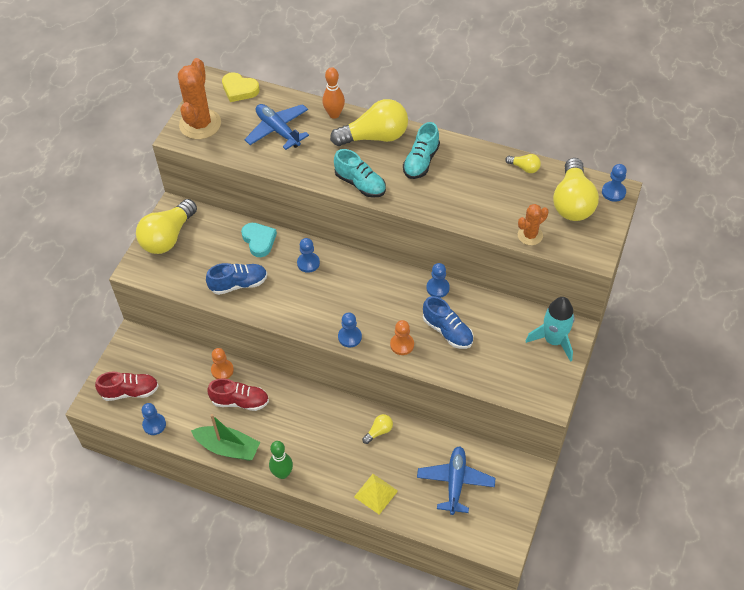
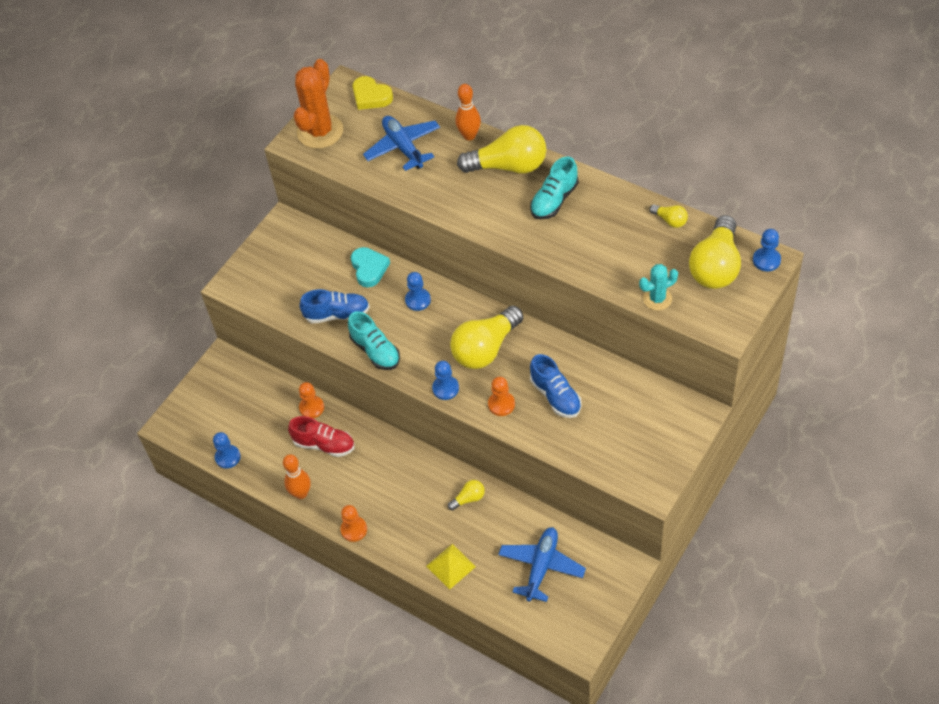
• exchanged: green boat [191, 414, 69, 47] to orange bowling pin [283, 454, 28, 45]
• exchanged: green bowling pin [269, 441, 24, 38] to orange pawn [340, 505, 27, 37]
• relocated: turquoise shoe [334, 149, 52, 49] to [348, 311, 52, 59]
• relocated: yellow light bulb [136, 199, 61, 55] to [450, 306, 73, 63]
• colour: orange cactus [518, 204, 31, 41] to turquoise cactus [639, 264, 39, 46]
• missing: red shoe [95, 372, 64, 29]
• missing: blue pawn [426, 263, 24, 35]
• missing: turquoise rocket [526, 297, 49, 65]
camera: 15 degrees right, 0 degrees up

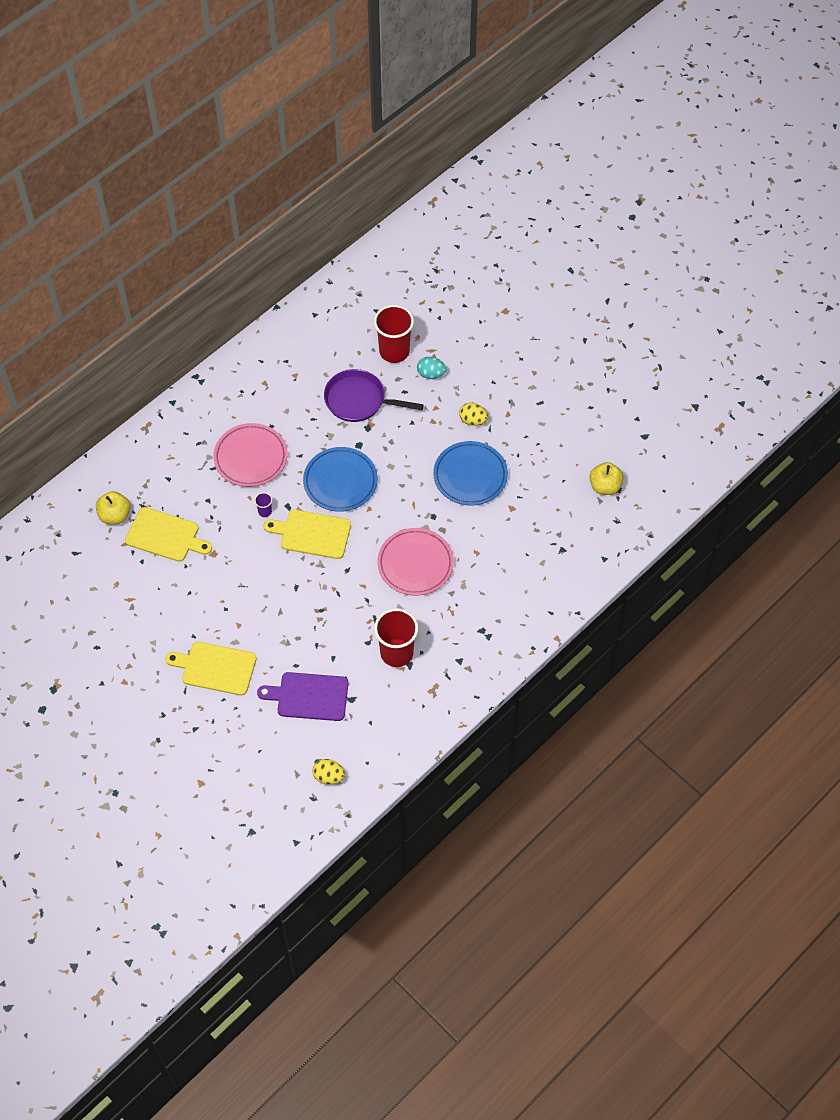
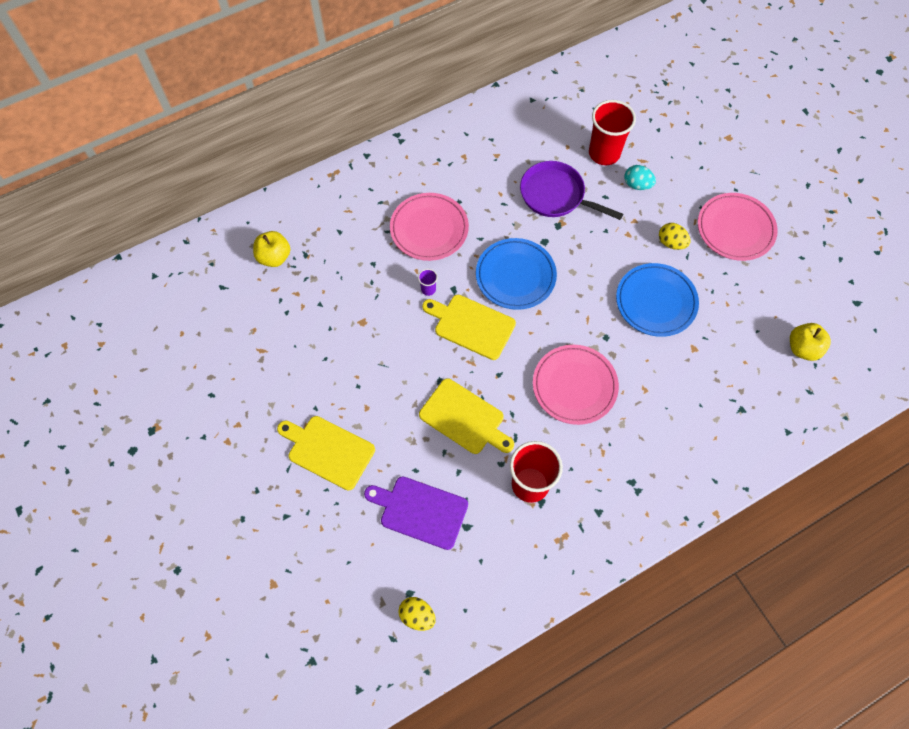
• relocated: yellow cutting board [125, 507, 87, 55] to [419, 378, 95, 76]
• appeared: pink plate [698, 193, 80, 68]
camera: 15 degrees right, 5 degrees up

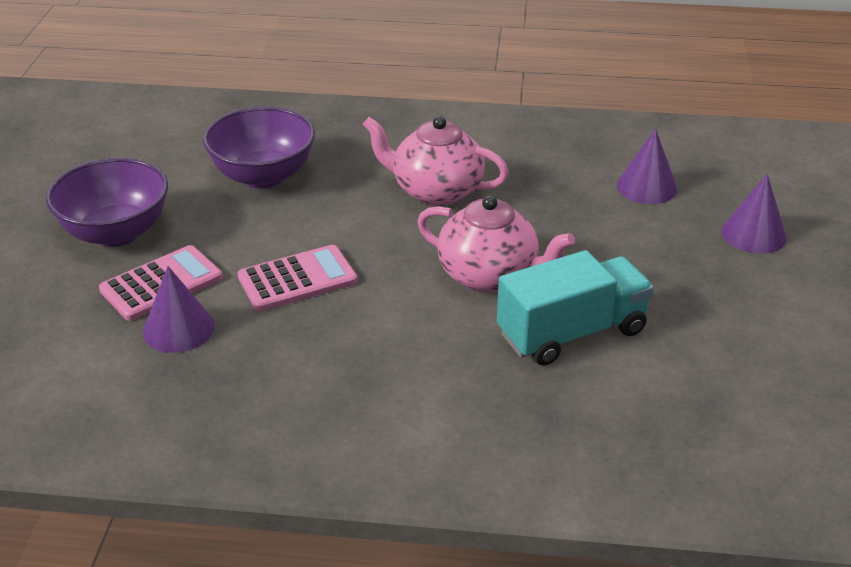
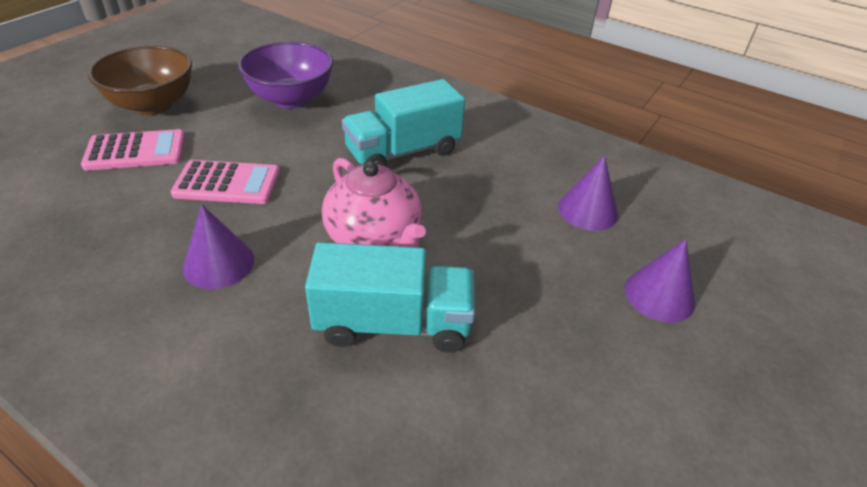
• colour: purple bowl [46, 158, 122, 89] to brown bowl [88, 45, 104, 70]
• relocated: purple cone [143, 266, 72, 87] to [183, 205, 71, 84]
• exchanged: pink teapot [363, 116, 146, 90] to turquoise truck [342, 79, 123, 87]
camera: 25 degrees right, 5 degrees up

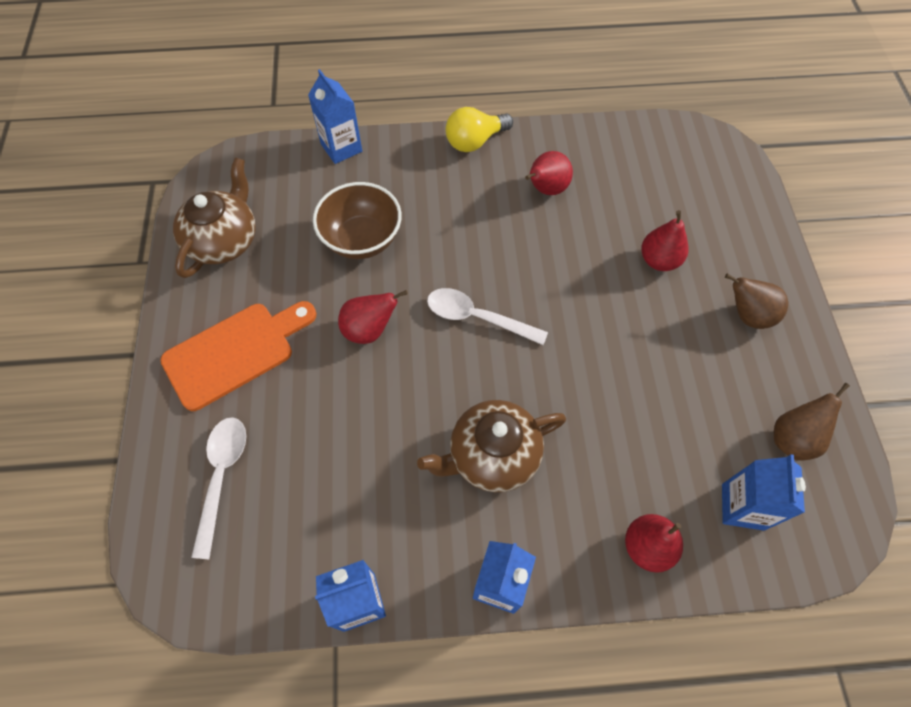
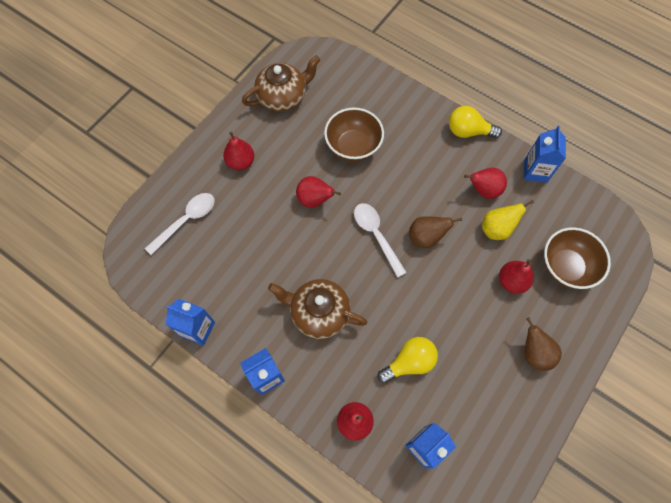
• exchanged: orange cutting board [160, 301, 157, 110] to red pear [223, 132, 31, 38]
• appeared: yellow light bulb [377, 337, 61, 47]
• relocated: brown pear [774, 383, 76, 78] to [409, 216, 53, 32]
• appeared: yellow pear [482, 200, 52, 40]
• relocated: blue carton [308, 69, 54, 95] to [524, 126, 42, 57]
• appeared: brown bowl [544, 227, 67, 62]
camera: 40 degrees right, 5 degrees up

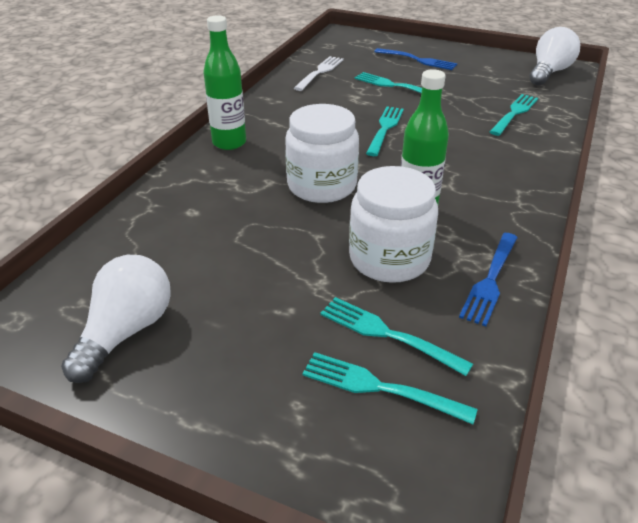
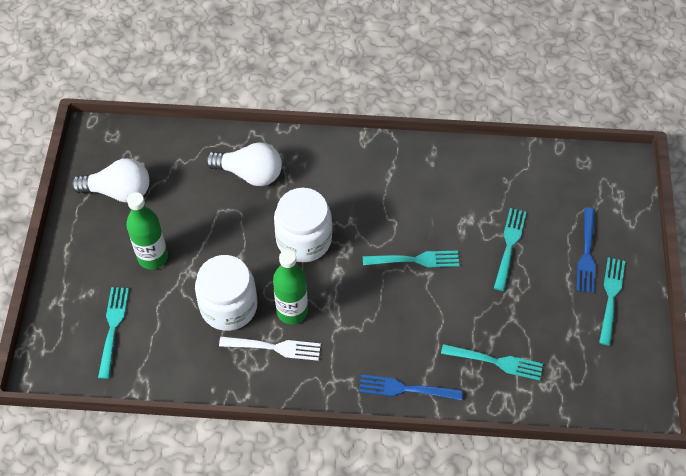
• relocated: green bottle [203, 15, 43, 135] to [126, 192, 42, 77]
• relocated: white light bulb [530, 27, 50, 58] to [205, 142, 77, 44]
• relocated: white fork [294, 56, 50, 35] to [219, 336, 102, 25]
• relocated: blue fork [459, 233, 59, 93] to [359, 375, 104, 26]
• relocated: turquoise fork [320, 297, 153, 79] to [599, 257, 26, 88]
camera: 70 degrees right, 20 degrees up

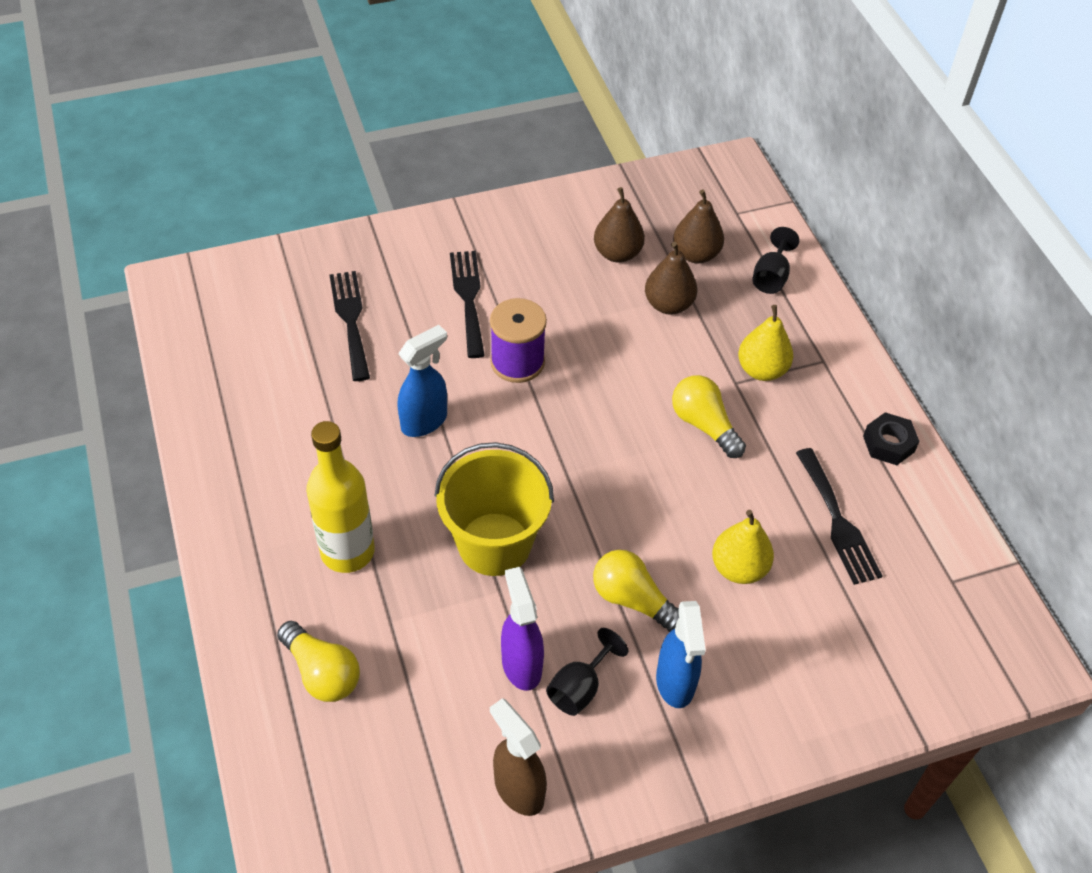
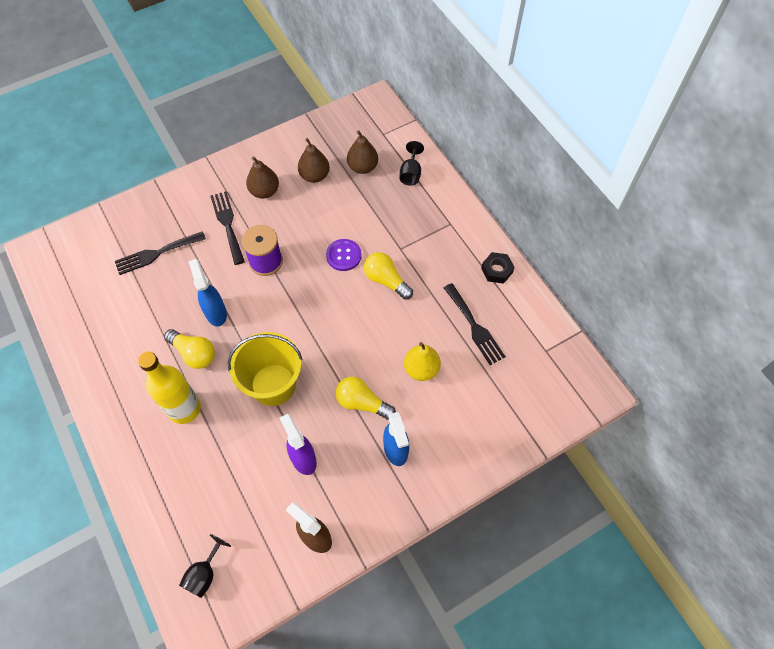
• spun: black fork [329, 271, 41, 110] = [115, 231, 91, 44] 90 degrees counterclockwise
• relocated: yellow light bulb [277, 621, 83, 81] to [164, 329, 51, 40]
• relocated: black goblet [546, 628, 82, 88] to [179, 534, 52, 64]
• spun: blue spray bottle [397, 325, 50, 112] = [188, 259, 39, 67] 60 degrees counterclockwise
• relocated: brown pear [645, 242, 52, 73] to [246, 156, 33, 43]
• appeared: purple button [326, 239, 36, 32]
• missing: yellow pear [738, 305, 55, 76]
camera: 10 degrees left, 10 degrees up

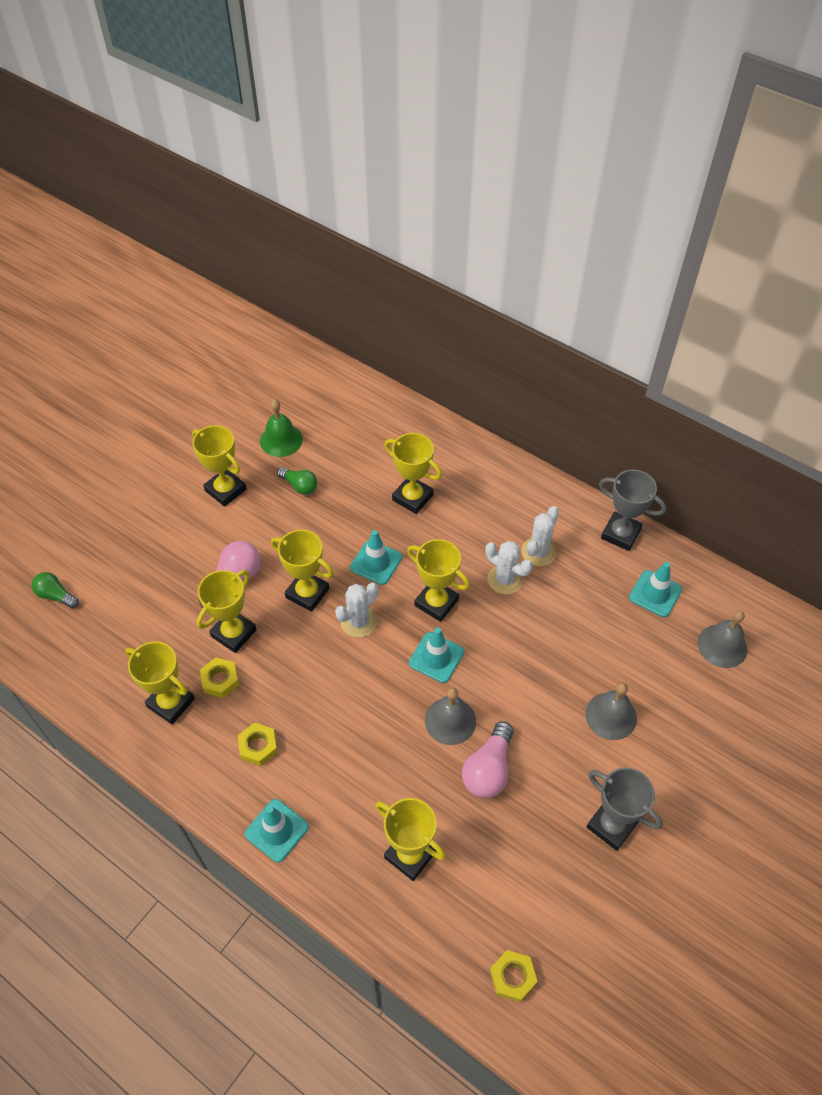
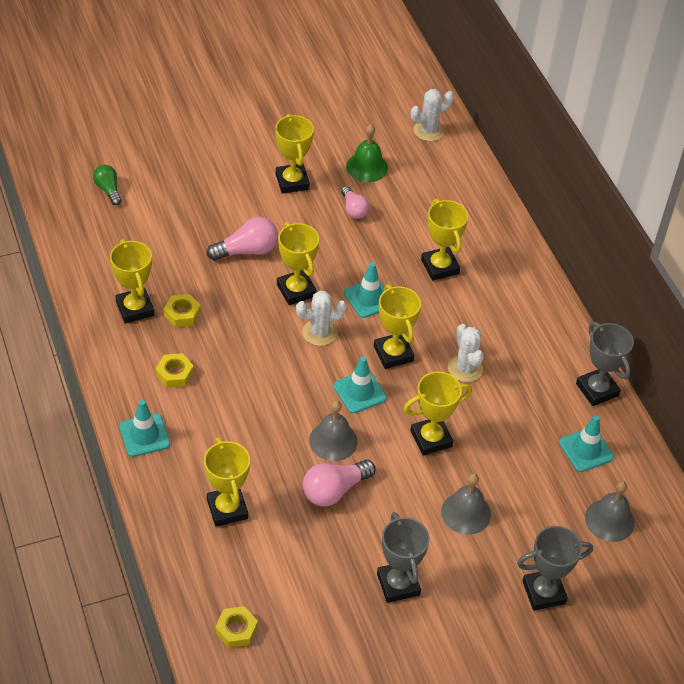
• colour: green light bulb [277, 467, 40, 28] to pink light bulb [341, 186, 28, 33]
• relocated: yellow trophy [197, 570, 60, 83] to [403, 372, 69, 83]
• relocated: white cactus [521, 506, 38, 60] to [411, 89, 43, 52]
• appeared: grey trophy [517, 526, 76, 84]
camera: 30 degrees right, 5 degrees down

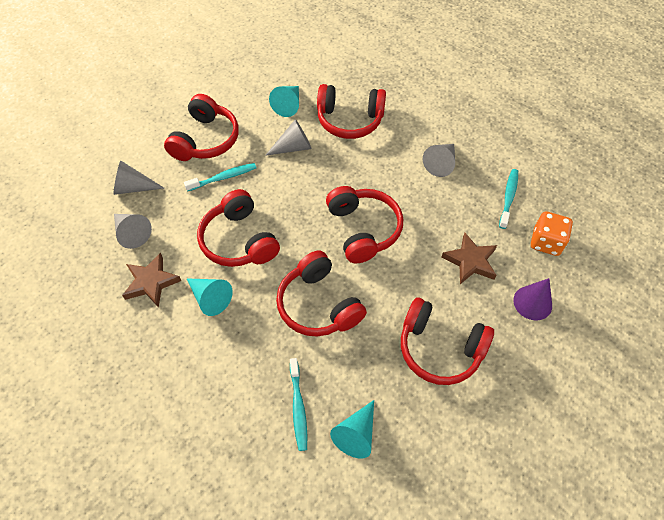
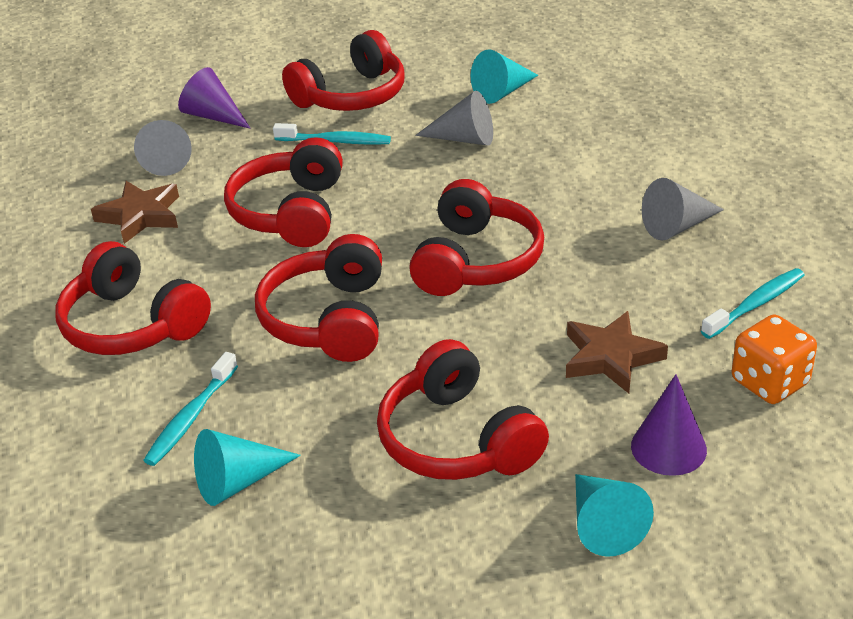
• relocated: red headphones [317, 84, 69, 55] to [55, 241, 156, 114]
• colour: grey cone [114, 160, 50, 35] to purple cone [178, 67, 73, 62]
• relocated: turquoise cone [187, 278, 46, 38] to [575, 474, 79, 83]
camera: 35 degrees right, 20 degrees down

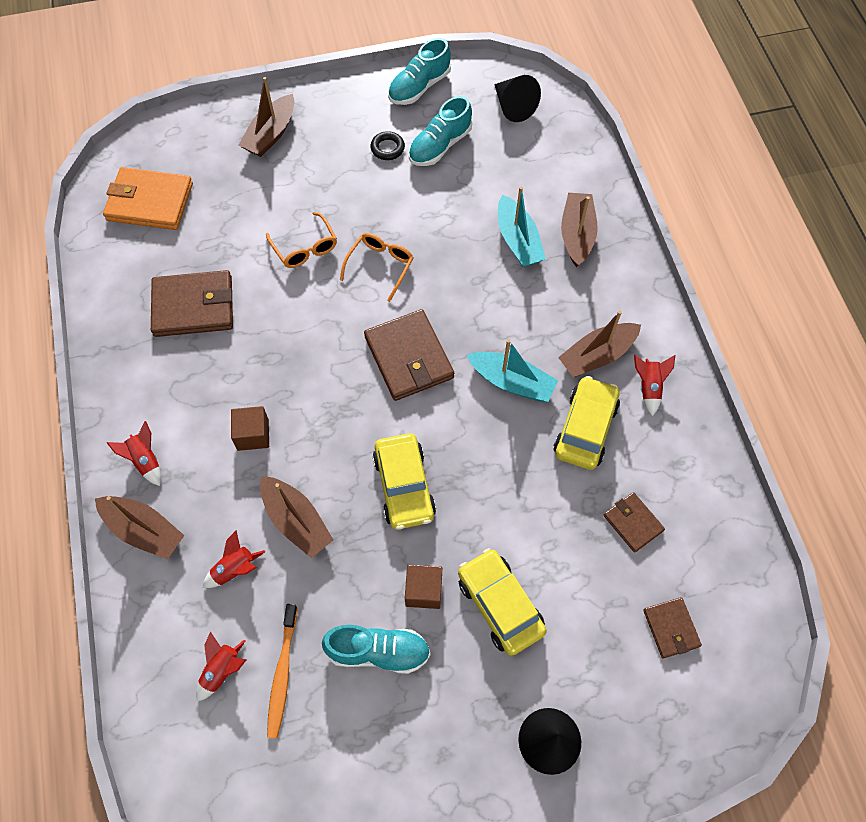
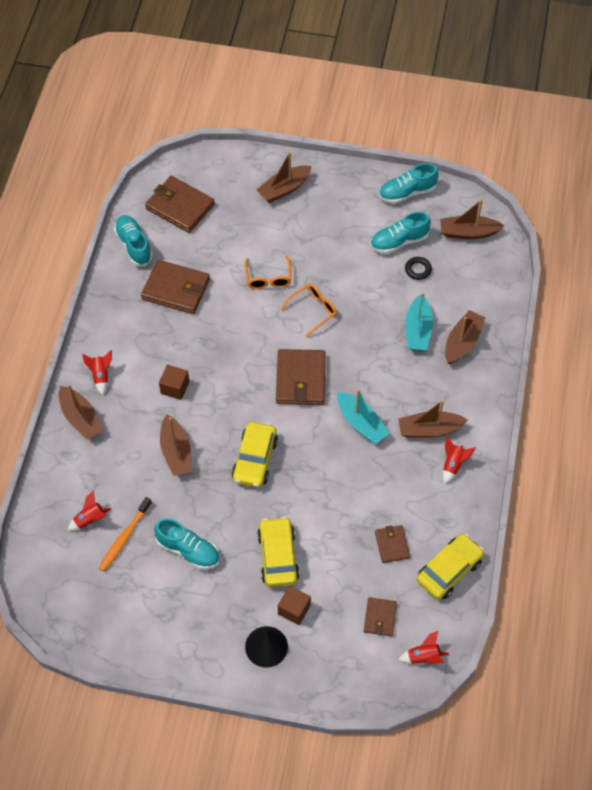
• appeared: turquoise shoe [114, 215, 39, 51]
• colour: orange wallet [103, 167, 90, 63] to brown wallet [145, 176, 70, 57]
• relocated: brown cube [405, 565, 37, 44] to [278, 586, 33, 39]
• relocated: red rocket [203, 531, 62, 57] to [398, 631, 51, 33]
• relocated: black ring [371, 131, 34, 29] to [405, 257, 27, 23]
• relocated: yellow car [553, 376, 67, 94] to [417, 534, 67, 66]
• exchanged: black cone [494, 75, 47, 47] to brown boat [440, 199, 65, 40]
camera: 25 degrees right, 5 degrees down

